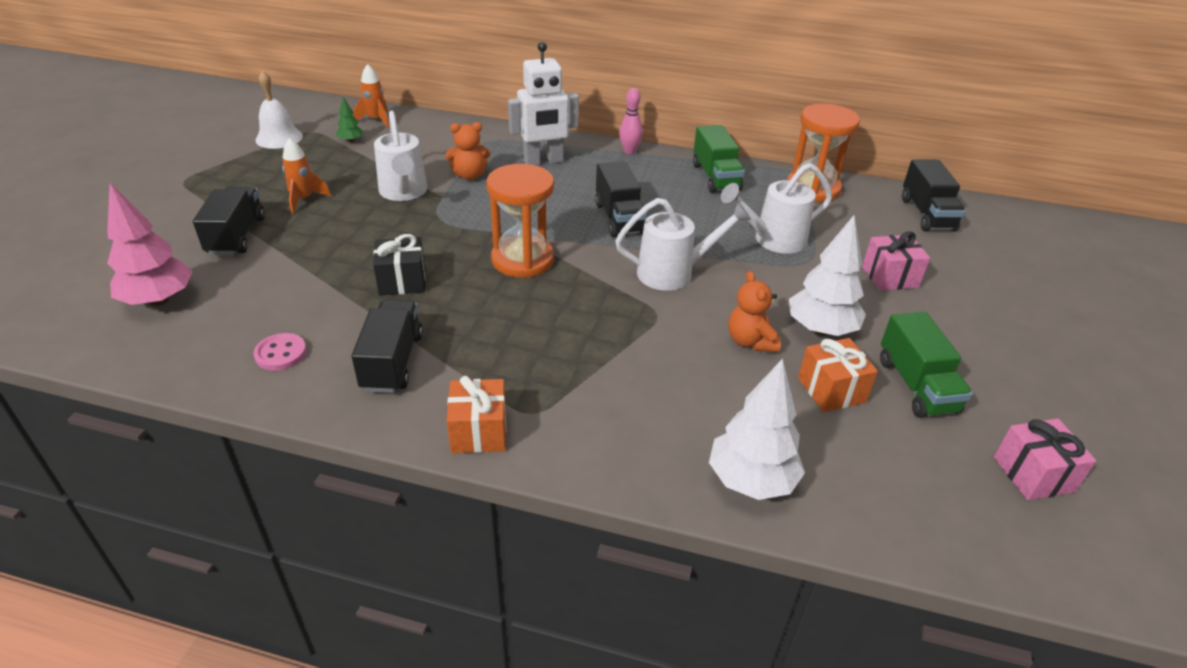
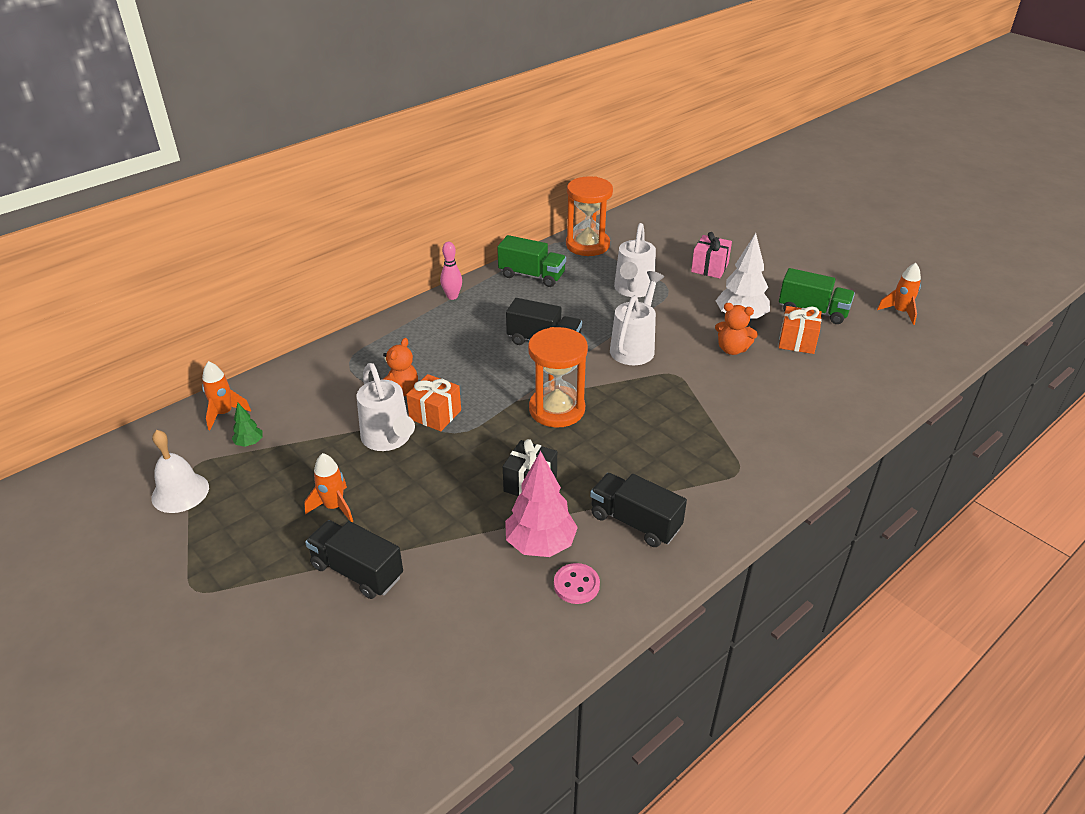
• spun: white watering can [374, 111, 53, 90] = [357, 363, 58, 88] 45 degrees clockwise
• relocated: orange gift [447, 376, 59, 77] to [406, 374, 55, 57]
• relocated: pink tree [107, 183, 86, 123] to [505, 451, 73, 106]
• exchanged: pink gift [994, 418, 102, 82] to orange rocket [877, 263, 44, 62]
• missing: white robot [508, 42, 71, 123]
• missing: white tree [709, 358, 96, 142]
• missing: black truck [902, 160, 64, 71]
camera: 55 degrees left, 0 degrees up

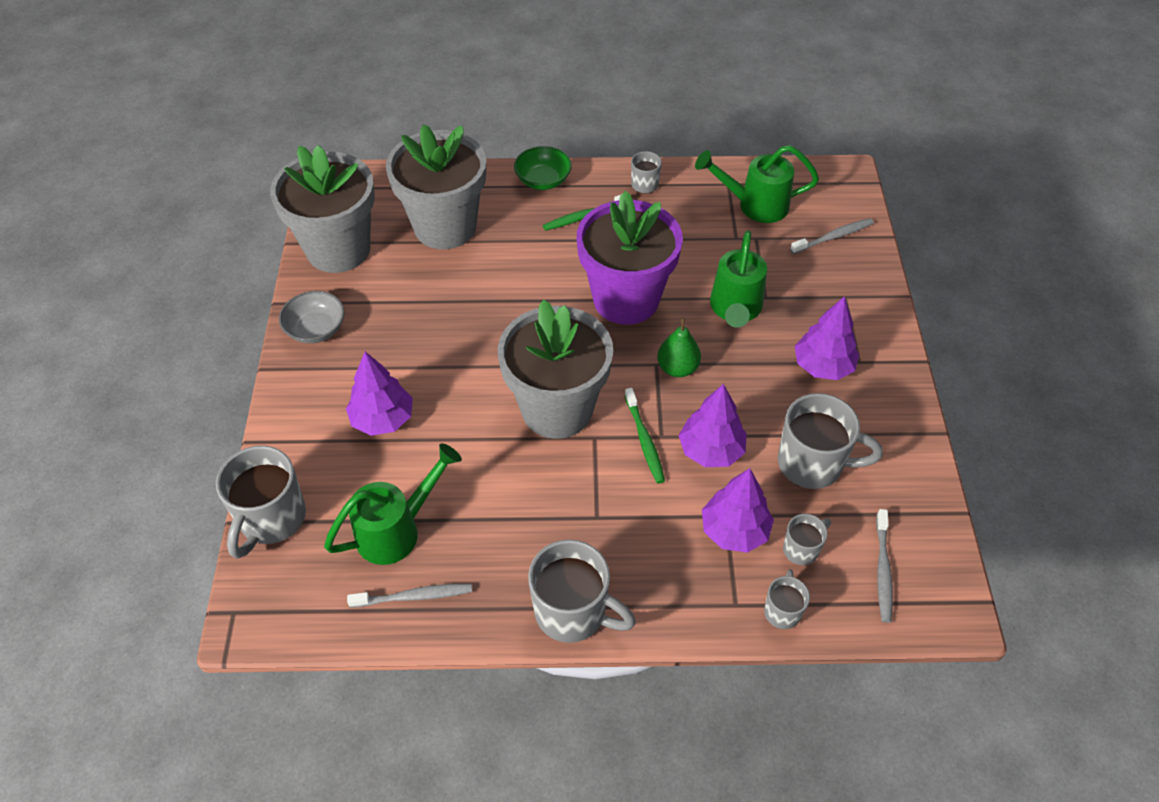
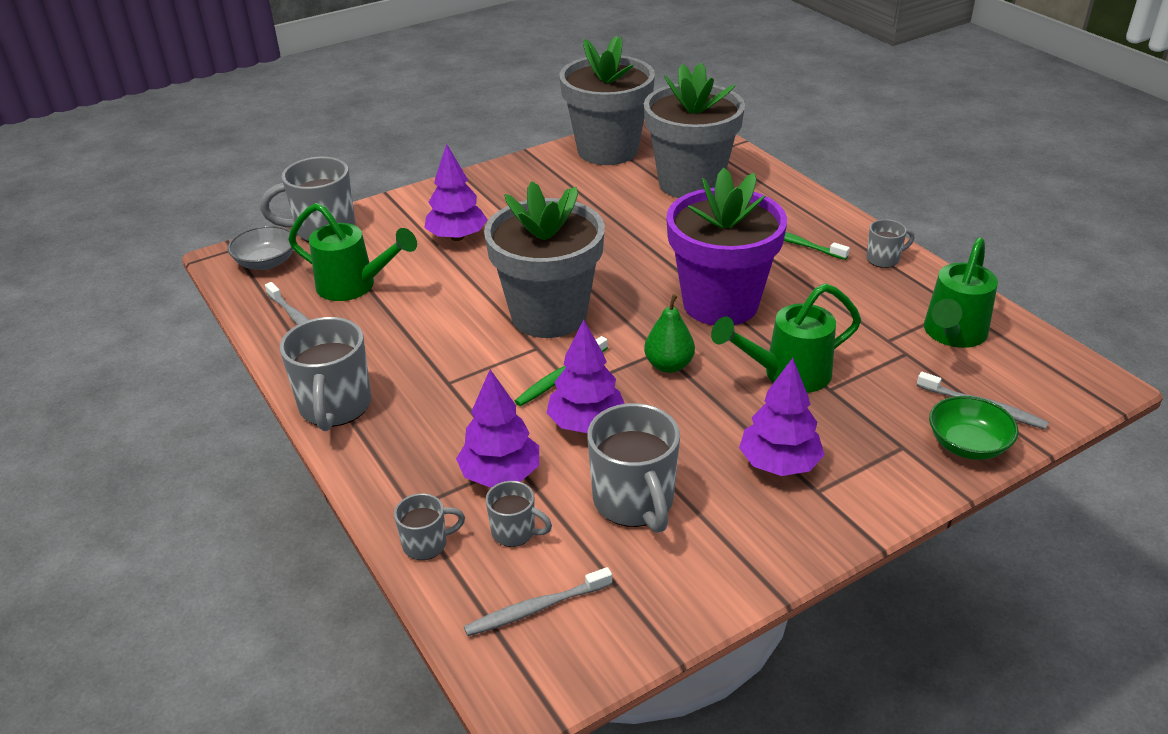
• relocated: grey bowl [279, 291, 66, 52] to [227, 225, 69, 45]
• spun: green watering can [695, 145, 124, 78] = [924, 238, 74, 110] 120 degrees counterclockwise
• relocated: green bowl [514, 146, 58, 44] to [929, 396, 90, 64]
camera: 60 degrees right, 15 degrees down

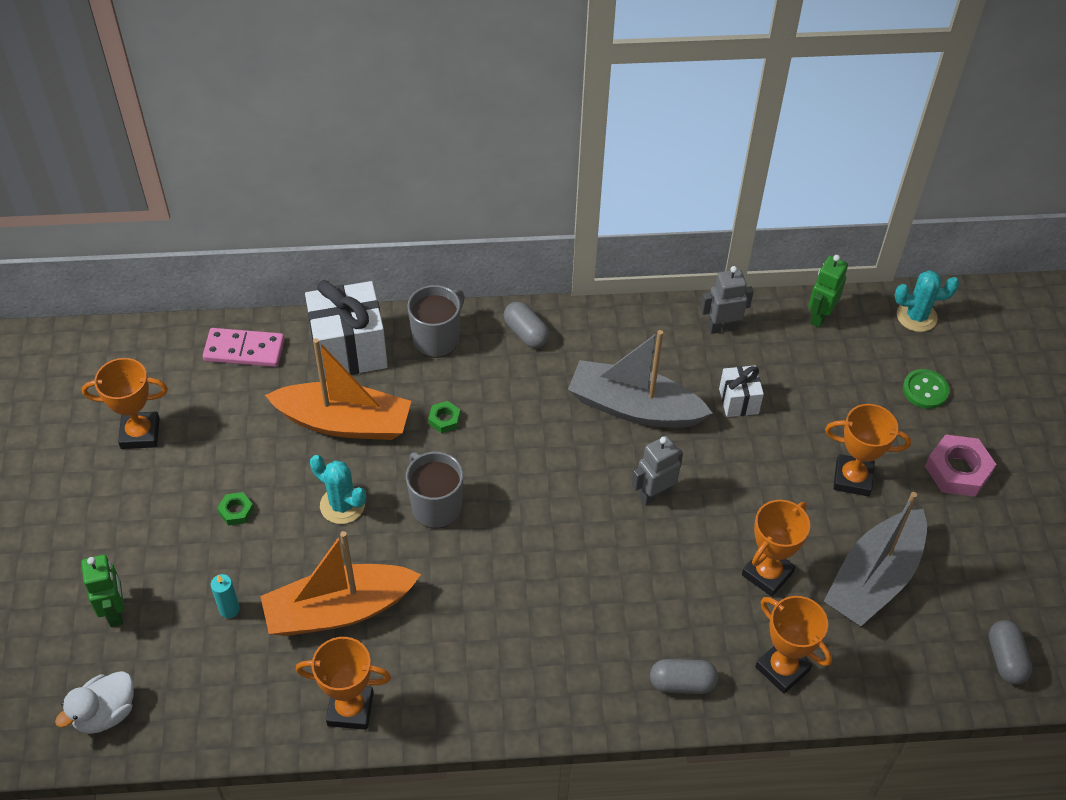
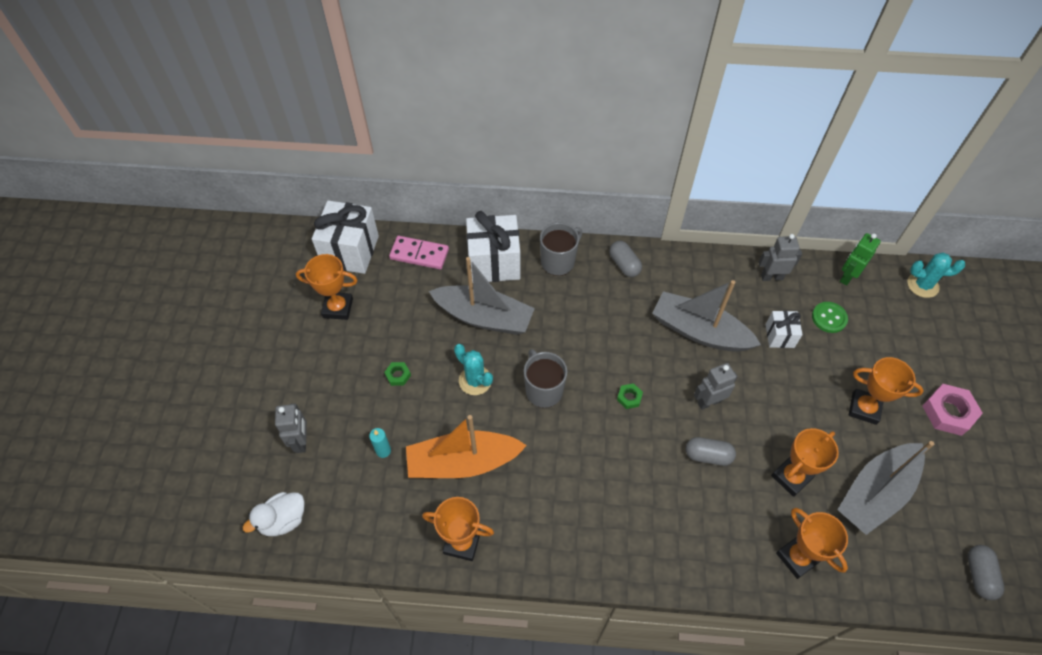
• colour: green robot [81, 555, 43, 72] to grey robot [275, 404, 32, 49]
• appeared: white gift [312, 200, 67, 74]
• colour: orange boat [265, 338, 146, 102] to grey boat [429, 257, 106, 78]
• relocated: green nut [428, 401, 33, 32] to [617, 383, 26, 26]
• relocated: grey capsule [650, 659, 68, 35] to [686, 437, 50, 29]
• relocated: green button [903, 369, 47, 40] to [812, 302, 36, 31]
camera: 10 degrees right, 5 degrees up

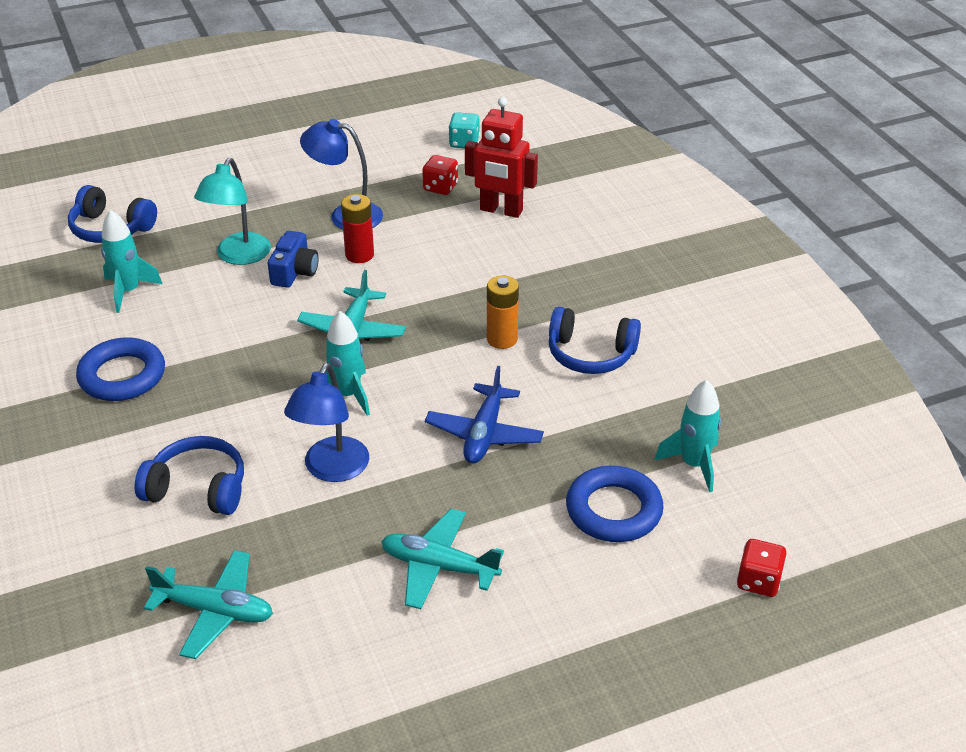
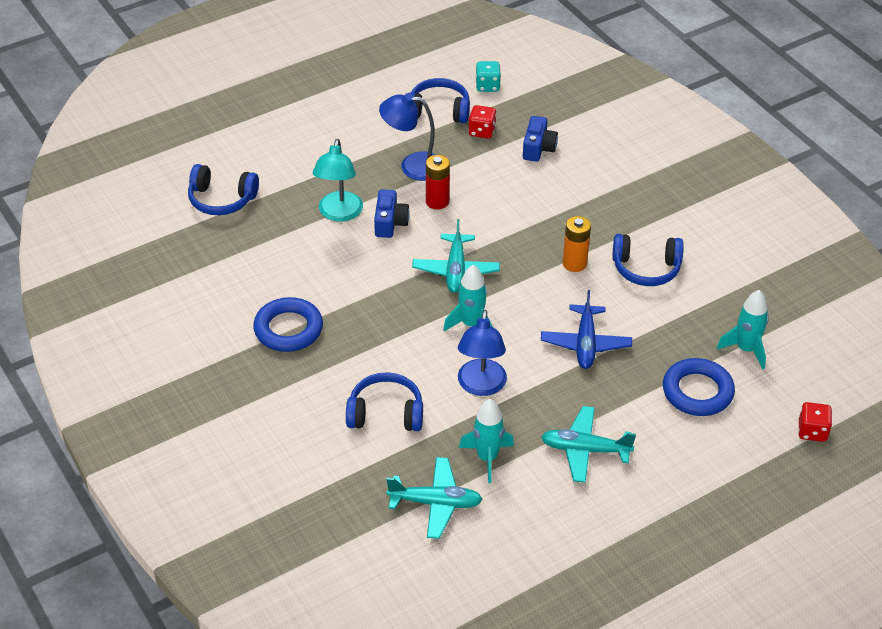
• appeared: blue headphones [409, 78, 61, 45]
• relocated: turquoise rocket [101, 210, 61, 103] to [459, 399, 55, 84]
• exchanged: red robot [465, 97, 73, 121] to blue camera [523, 116, 35, 46]
camera: 10 degrees left, 5 degrees up

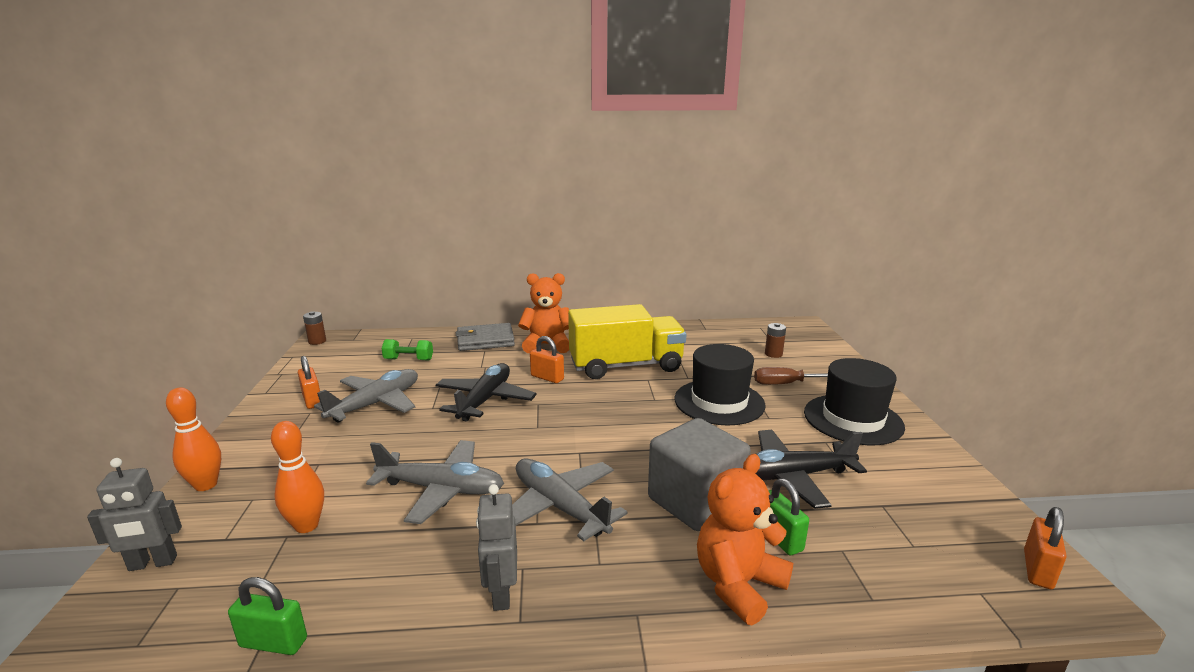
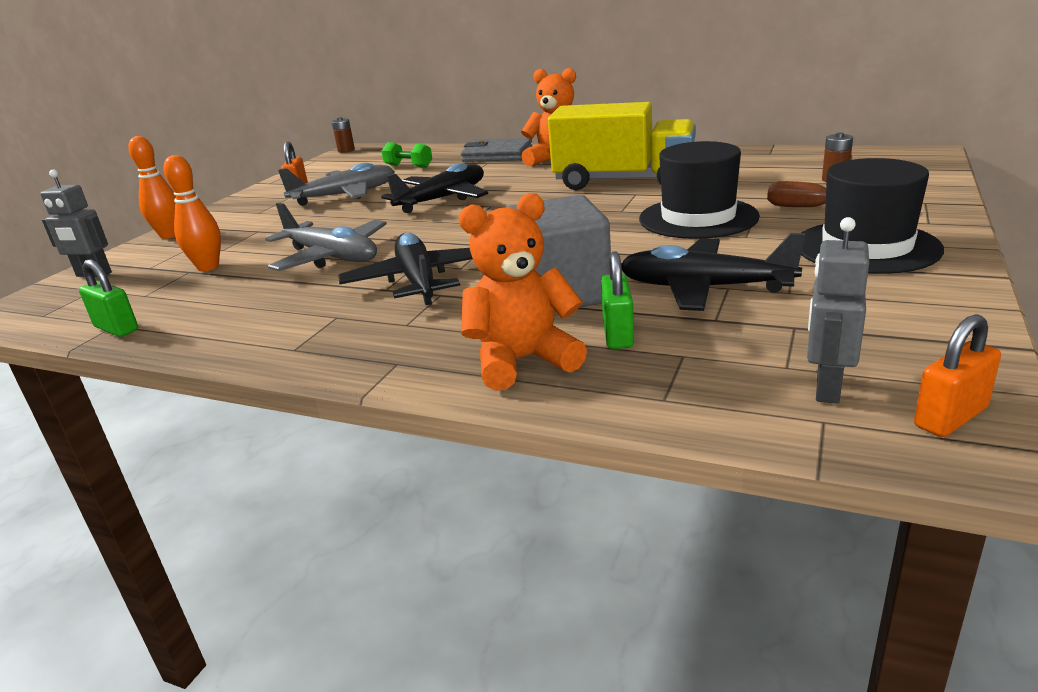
• colour: grey plane [512, 458, 115, 83] to black plane [338, 232, 135, 73]
• relocated: grey robot [476, 484, 41, 127] to [807, 217, 62, 187]
• missing: orange padlock [530, 336, 34, 47]
camera: 30 degrees right, 5 degrees up

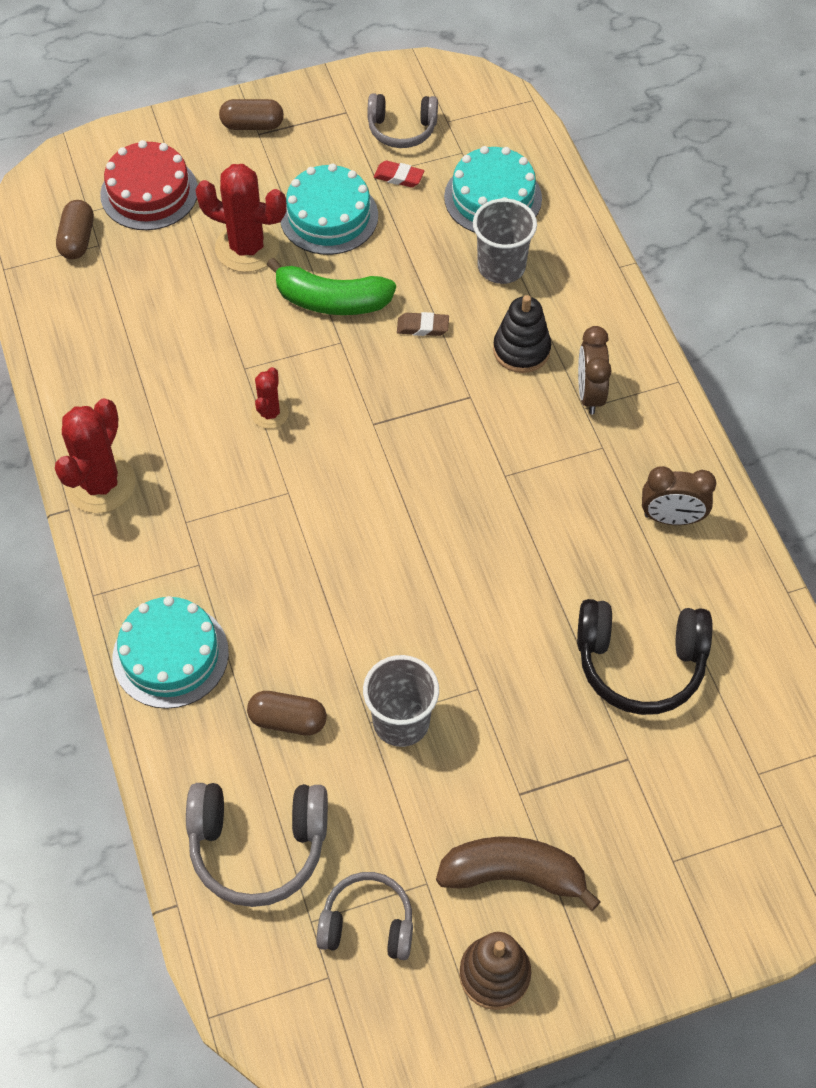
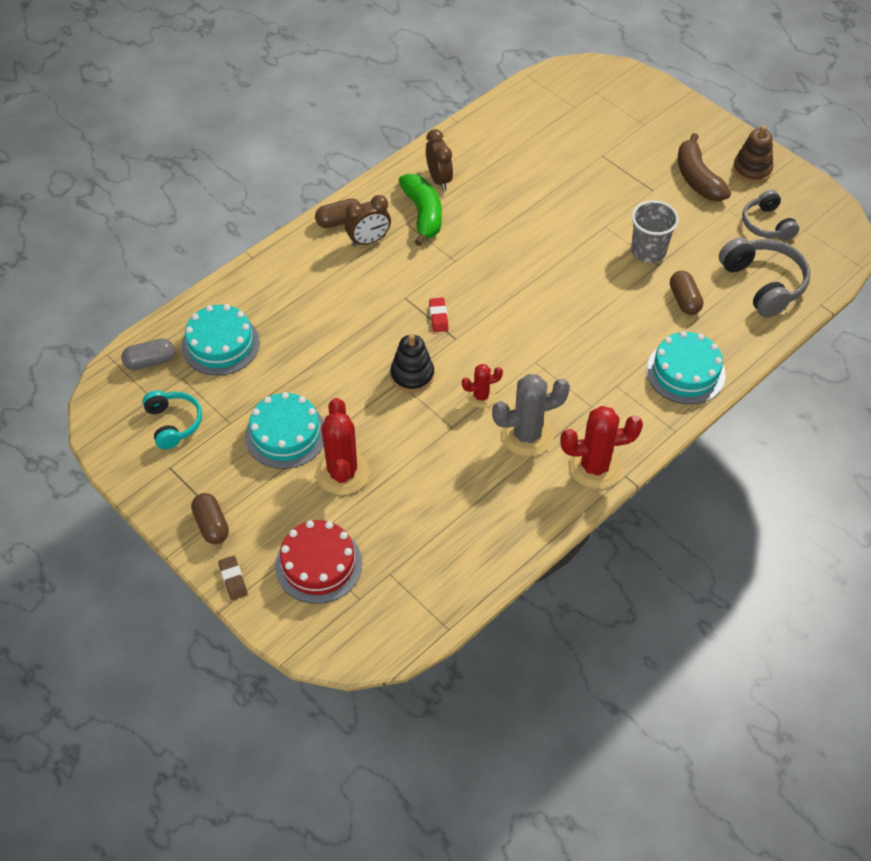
• appeared: grey capsule [121, 339, 54, 31]
• colour: grey headphones [367, 93, 71, 55] to turquoise headphones [142, 390, 60, 59]
• relocated: brown eraser [397, 312, 52, 24] to [218, 556, 29, 44]
• relocated: brown capsule [56, 200, 38, 59] to [315, 198, 46, 30]
• relocated: black stacking toy [493, 295, 58, 78] to [390, 333, 44, 59]
• relocated: green banana [267, 258, 129, 57] to [399, 174, 43, 72]
• relocated: red eraser [374, 161, 50, 26] to [429, 298, 20, 34]
• appeared: grey cactus [492, 374, 78, 82]
• missing: grey cup [473, 198, 64, 86]
• missing: black headphones [577, 599, 135, 116]
camera: 115 degrees left, 5 degrees down

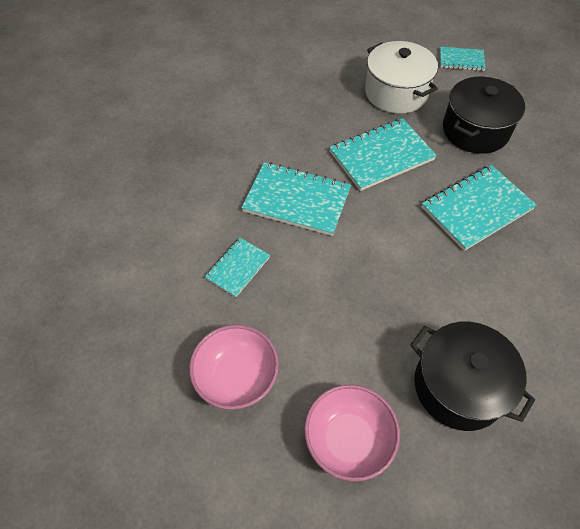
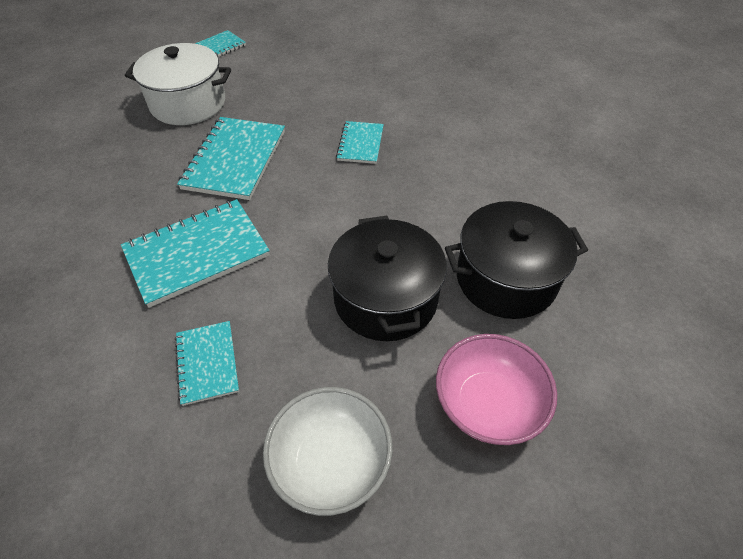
• colour: pink bowl [189, 325, 90, 85] to white bowl [263, 387, 130, 129]
• relocated: black pot [443, 77, 82, 77] to [328, 216, 119, 125]
• size: turquoise notebook [421, 165, 116, 86] = [336, 121, 48, 43] x0.56
camera: 50 degrees left, 5 degrees down

